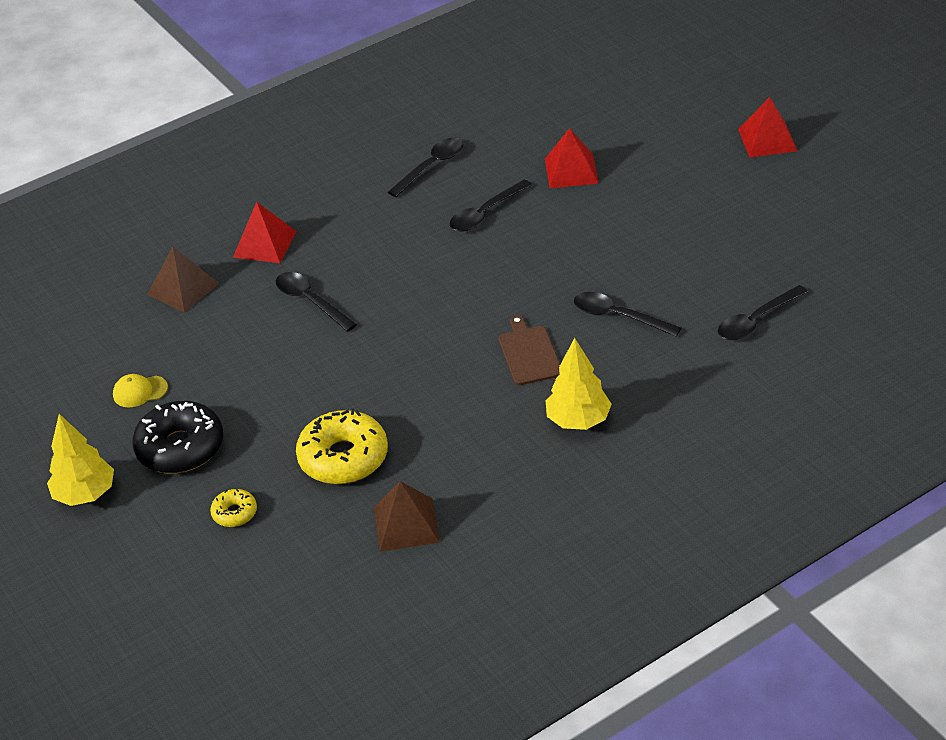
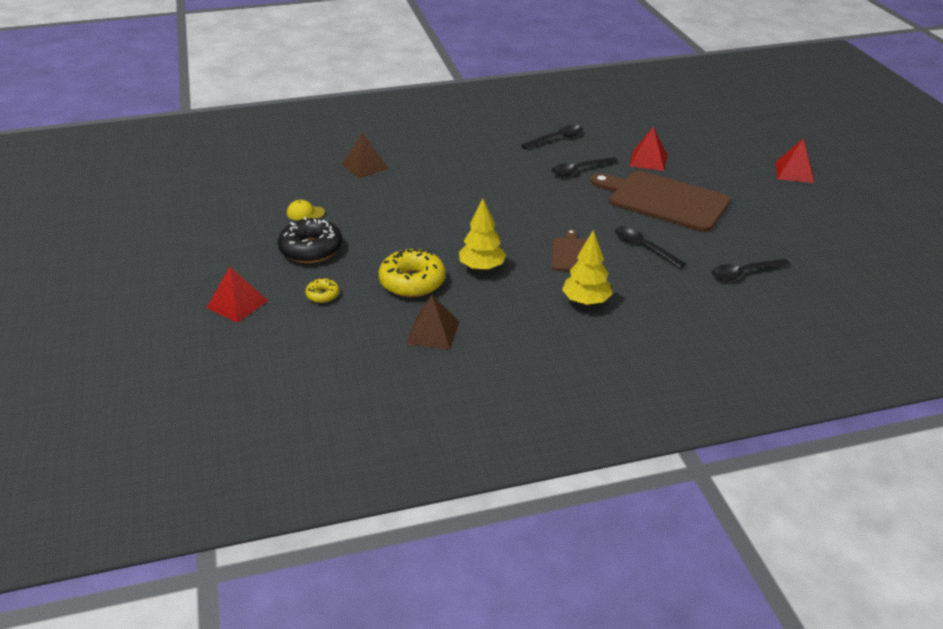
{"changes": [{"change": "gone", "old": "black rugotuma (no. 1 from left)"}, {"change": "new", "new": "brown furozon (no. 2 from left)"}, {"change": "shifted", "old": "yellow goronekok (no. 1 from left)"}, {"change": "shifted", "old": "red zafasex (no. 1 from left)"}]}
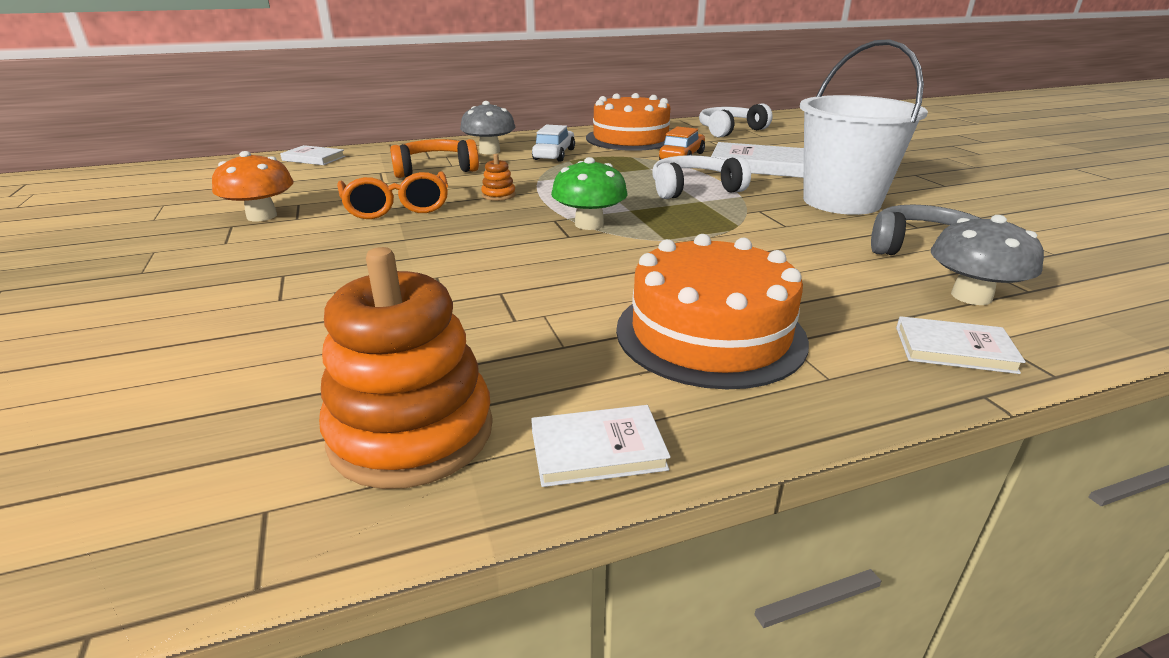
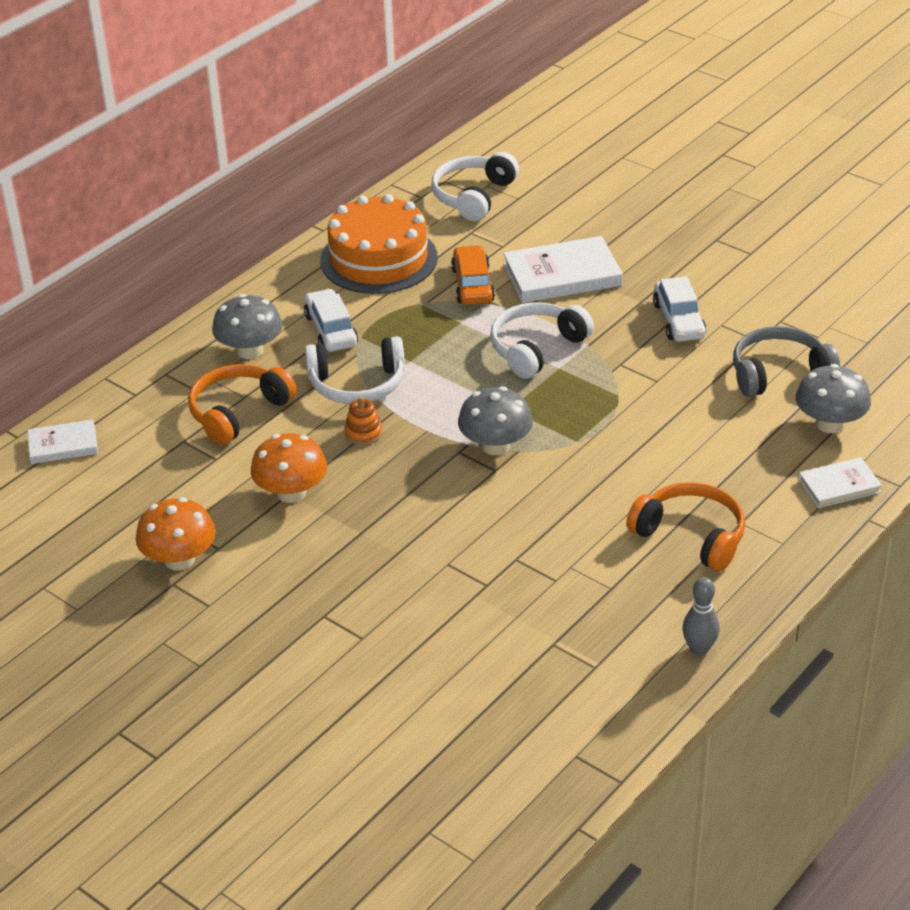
{"changes": [{"change": "gone", "old": "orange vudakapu (no. 1 from left)"}, {"change": "new", "new": "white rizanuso (no. 1 from left)"}, {"change": "swapped", "old": "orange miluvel", "new": "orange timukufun (no. 2 from left)"}, {"change": "swapped", "old": "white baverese (no. 2 from left)", "new": "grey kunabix"}, {"change": "swapped", "old": "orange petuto (no. 2 from left)", "new": "orange rizanuso (no. 2 from left)"}, {"change": "swapped", "old": "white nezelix", "new": "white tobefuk (no. 2 from left)"}, {"change": "repainted", "old": "green timukufun", "new": "grey timukufun (no. 2 from left)"}]}
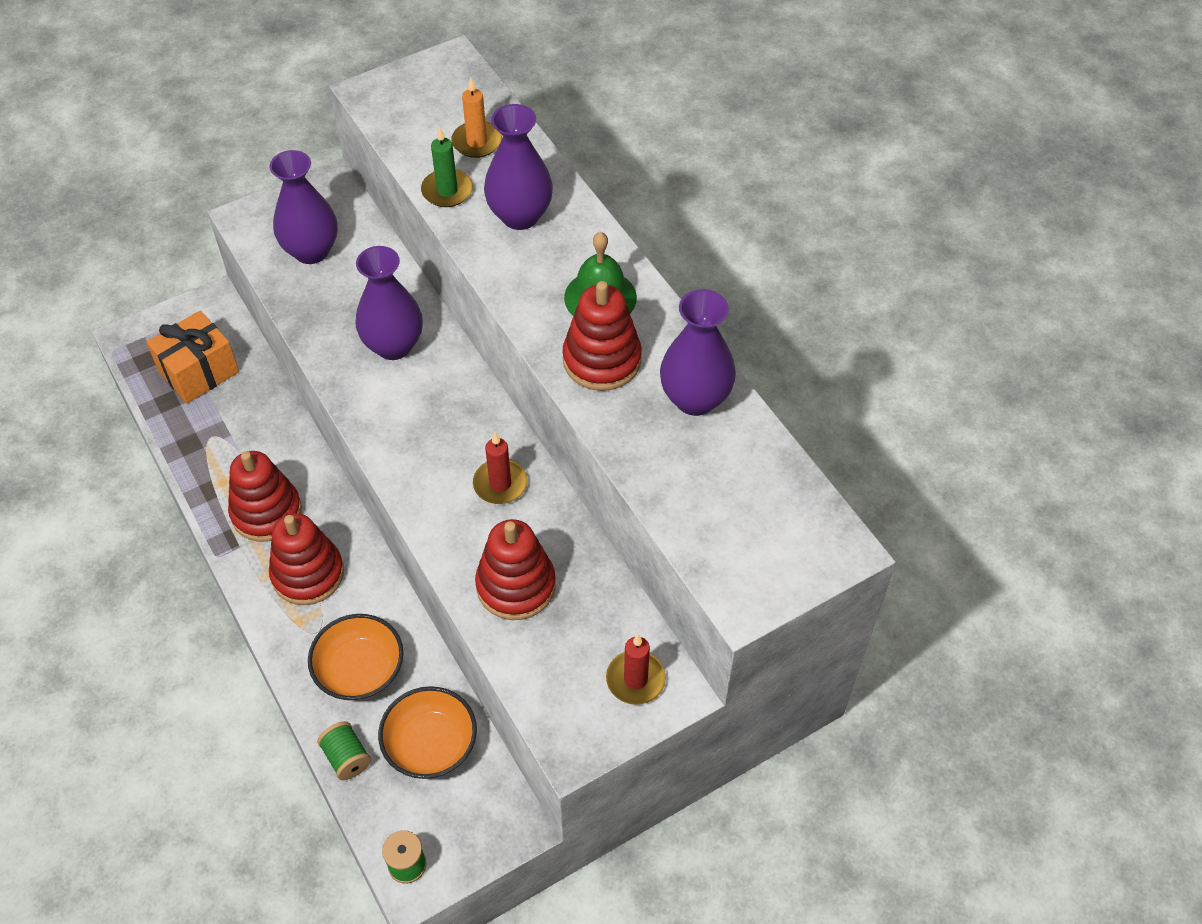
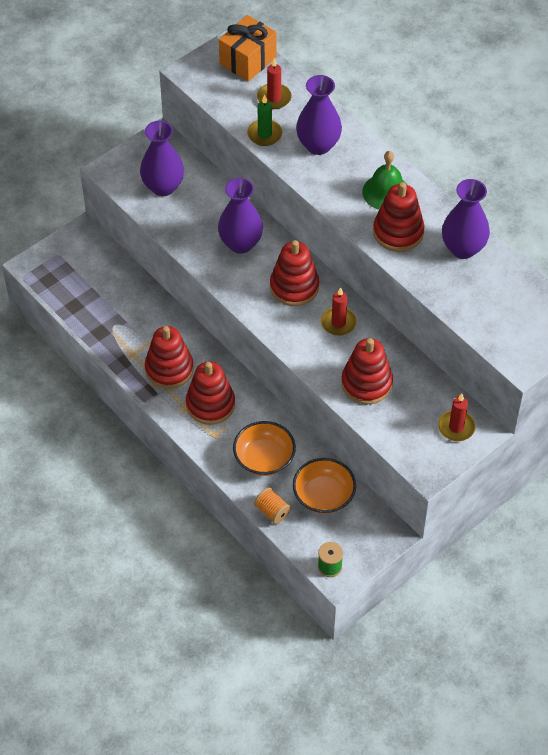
{"changes": [{"change": "new", "new": "red vudakapu (no. 3 from left)"}, {"change": "shifted", "old": "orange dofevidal"}, {"change": "repainted", "old": "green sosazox (no. 1 from left)", "new": "orange sosazox"}, {"change": "repainted", "old": "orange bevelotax", "new": "red bevelotax (no. 1 from left)"}]}
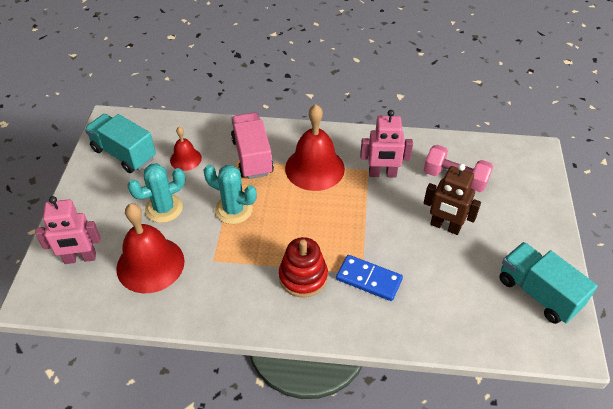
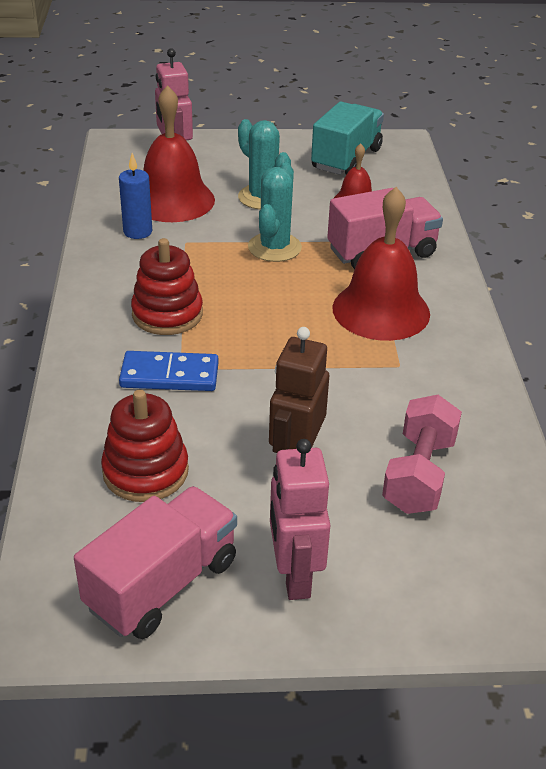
{"changes": [{"change": "new", "new": "red vudakapu (no. 1 from left)"}, {"change": "new", "new": "blue bevelotax"}, {"change": "shifted", "old": "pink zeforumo (no. 2 from left)"}, {"change": "repainted", "old": "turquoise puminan (no. 2 from left)", "new": "pink puminan (no. 1 from left)"}, {"change": "rotated", "old": "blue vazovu", "degrees": 75}]}
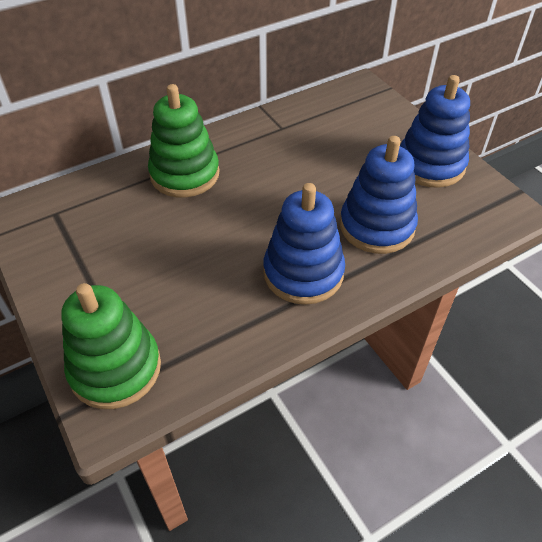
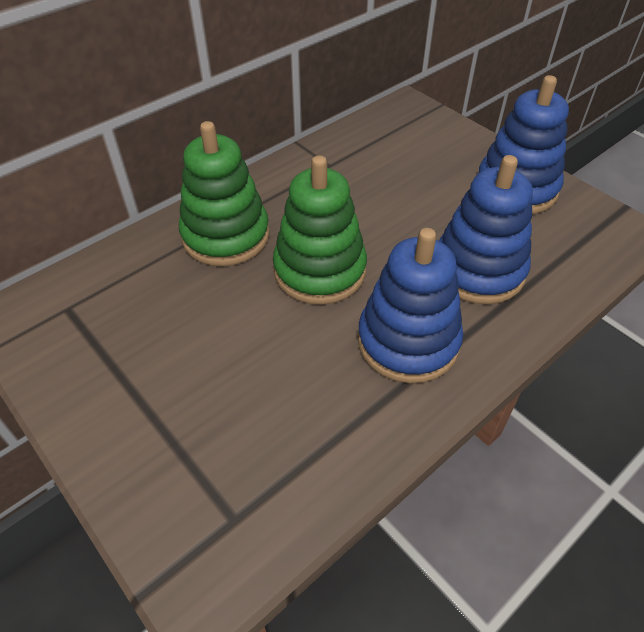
{"changes": [{"change": "shifted", "old": "green vudakapu (no. 1 from left in the first image)", "new": "green vudakapu (no. 2 from left)"}]}
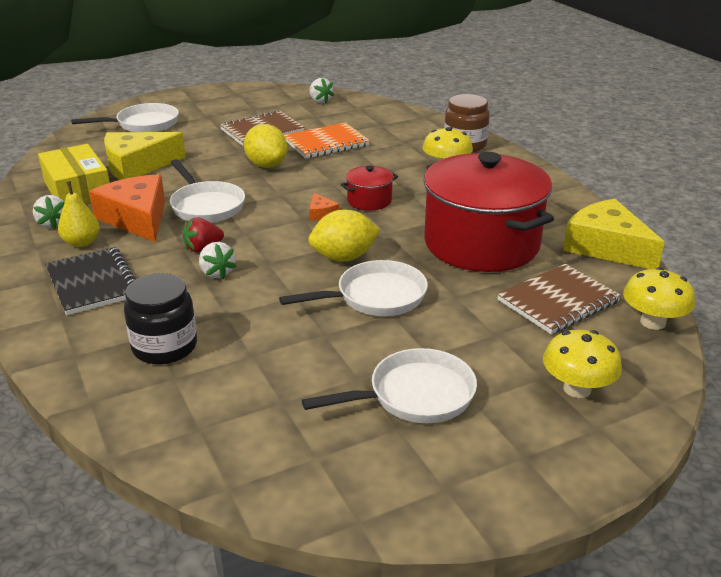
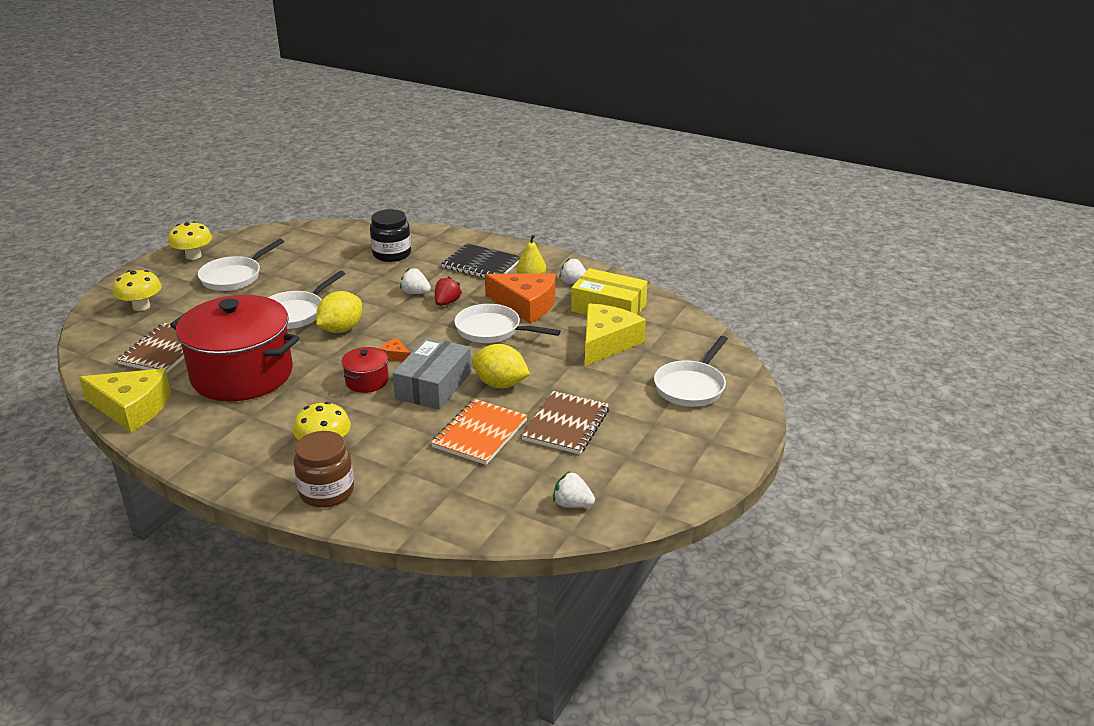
{"changes": [{"change": "new", "new": "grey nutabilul"}, {"change": "shifted", "old": "yellow timukufun (no. 3 from left in the first image)", "new": "yellow timukufun (no. 2 from left)"}]}
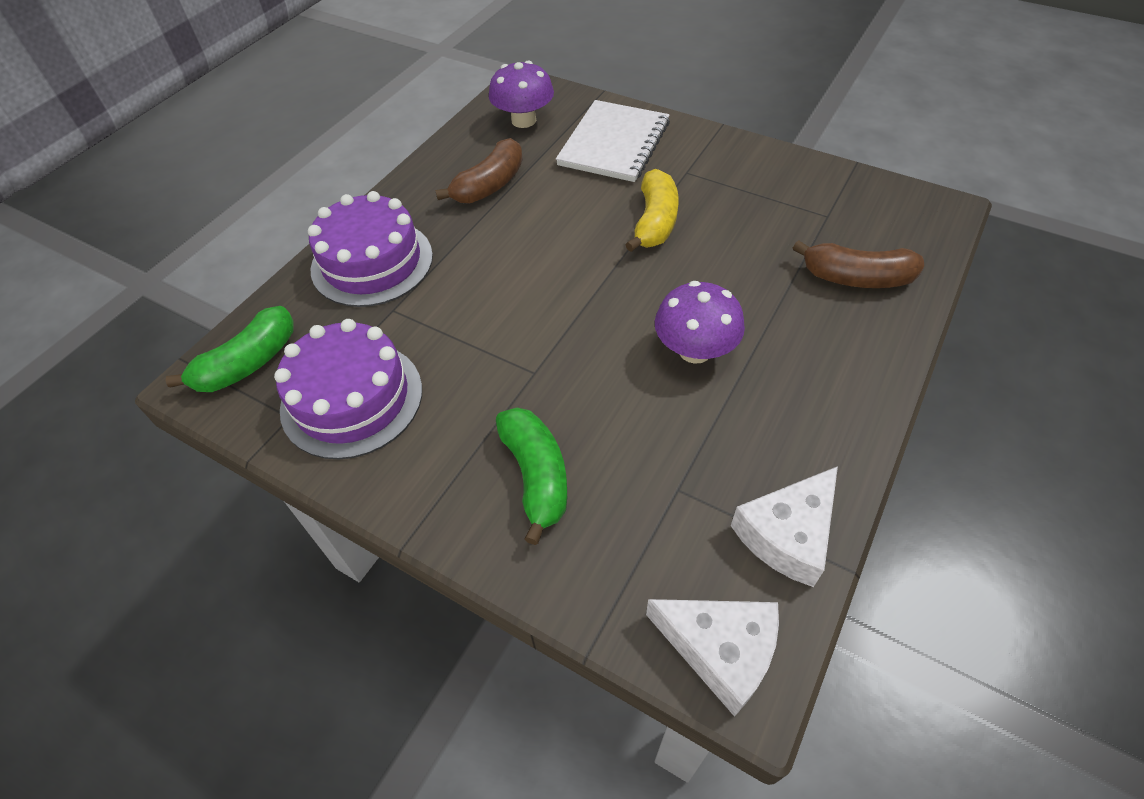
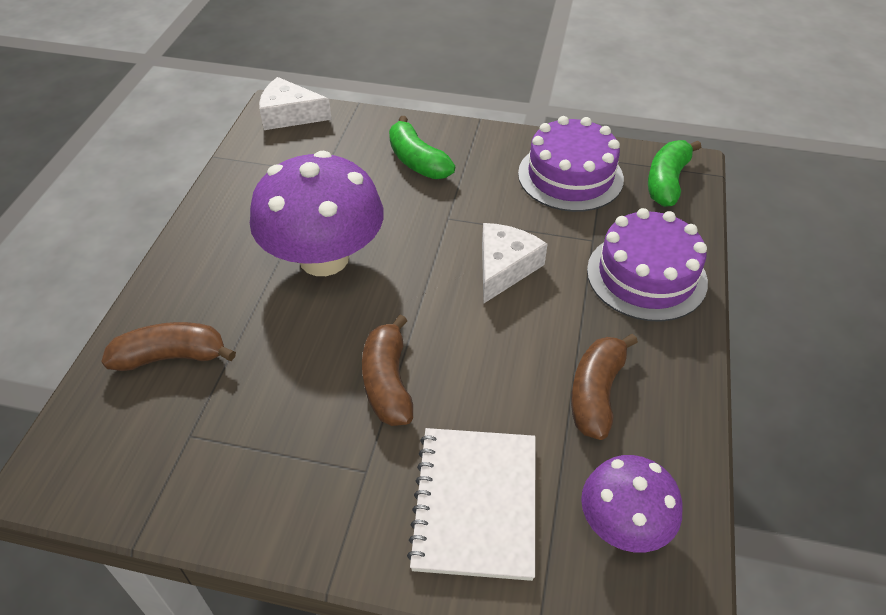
{"changes": [{"change": "shifted", "old": "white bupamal (no. 2 from left)"}, {"change": "repainted", "old": "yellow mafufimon", "new": "brown mafufimon (no. 2 from left)"}, {"change": "scaled", "old": "purple timukufun (no. 2 from left in the first image)", "factor": 1.73}]}
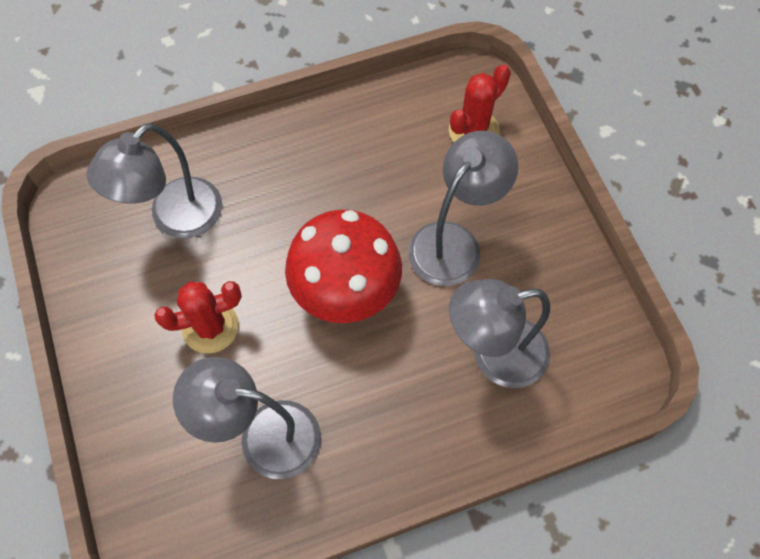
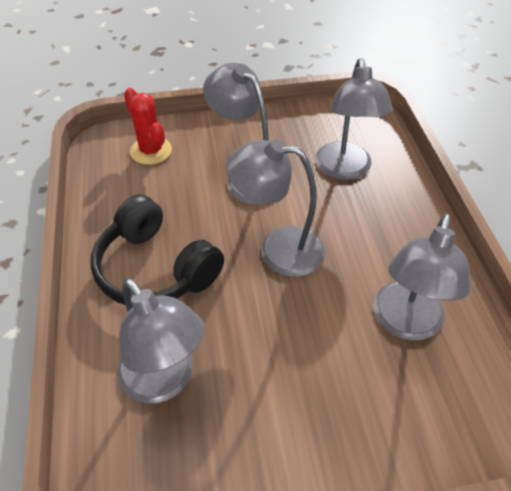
{"changes": [{"change": "gone", "old": "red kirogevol (no. 1 from left)"}, {"change": "new", "new": "black rizanuso"}, {"change": "swapped", "old": "red timukufun", "new": "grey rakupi (no. 3 from left)"}]}
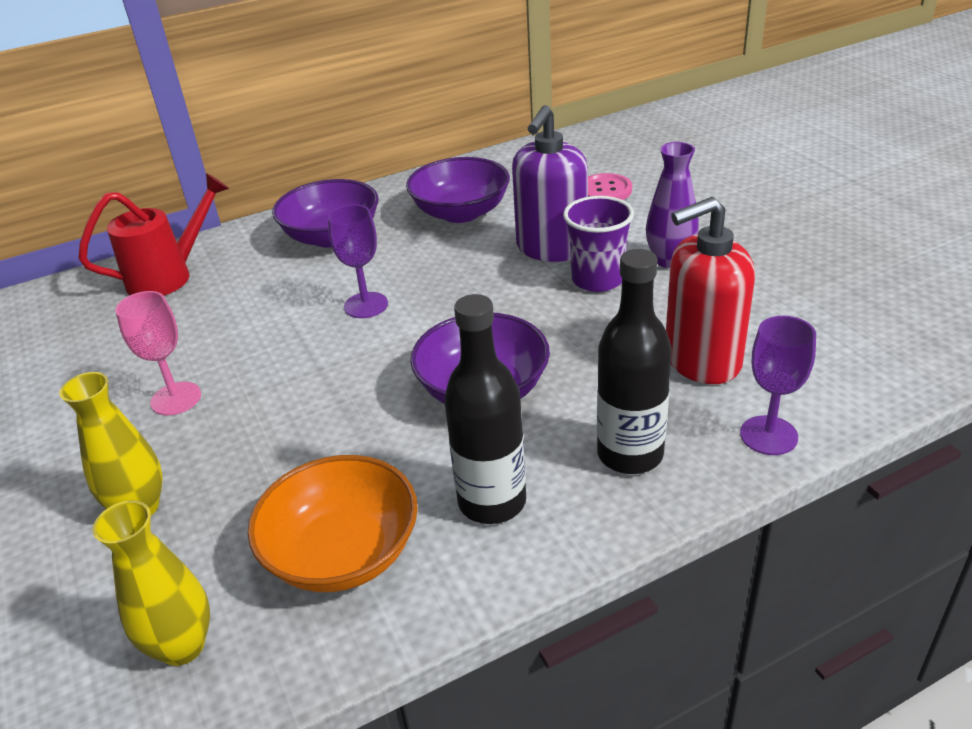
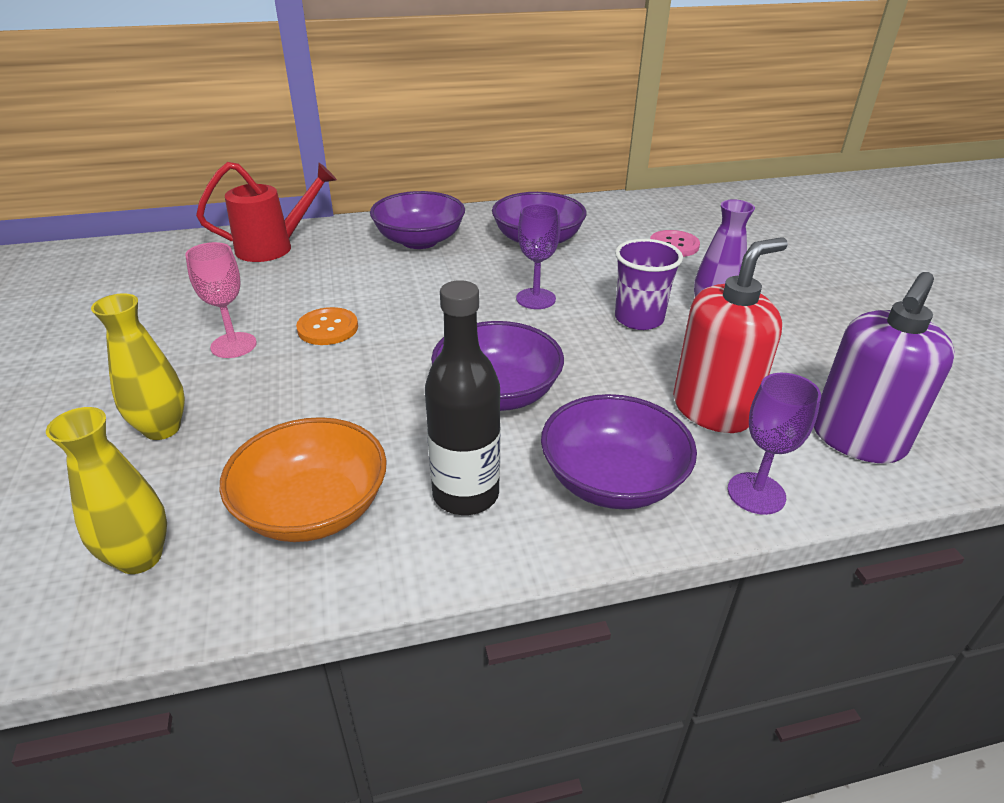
{"changes": [{"change": "new", "new": "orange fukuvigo"}, {"change": "shifted", "old": "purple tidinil (no. 1 from left)"}, {"change": "shifted", "old": "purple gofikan"}, {"change": "swapped", "old": "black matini (no. 2 from left)", "new": "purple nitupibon (no. 4 from left)"}, {"change": "rotated", "old": "red gofikan", "degrees": 150}]}
